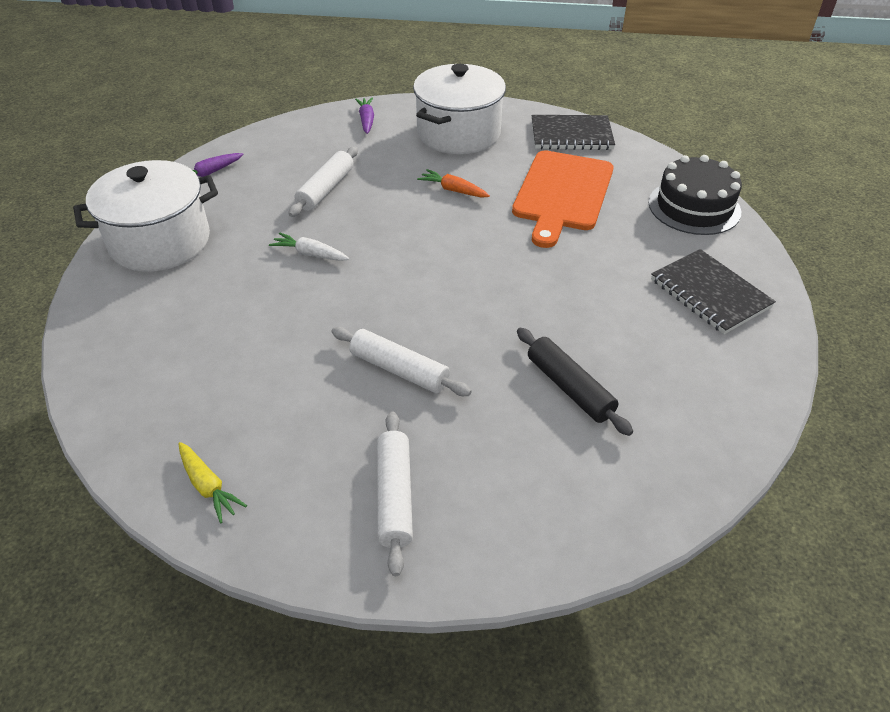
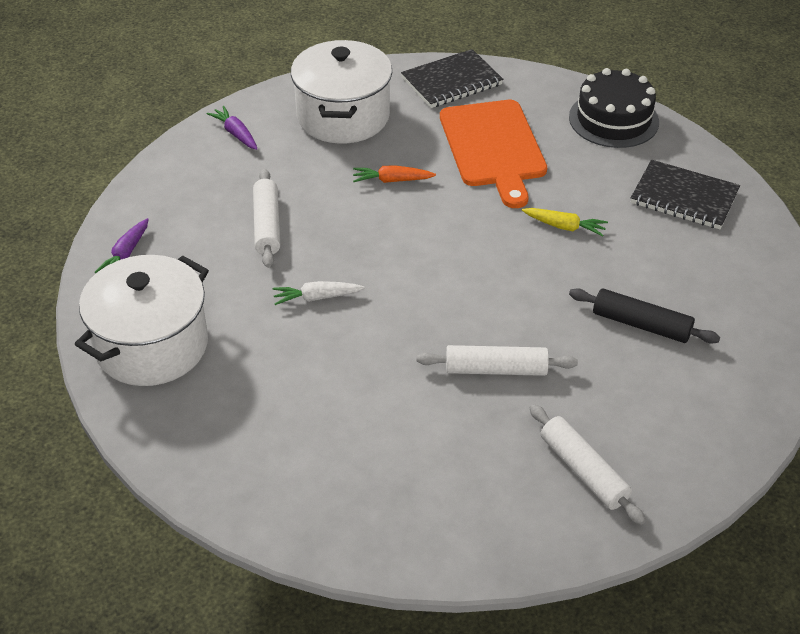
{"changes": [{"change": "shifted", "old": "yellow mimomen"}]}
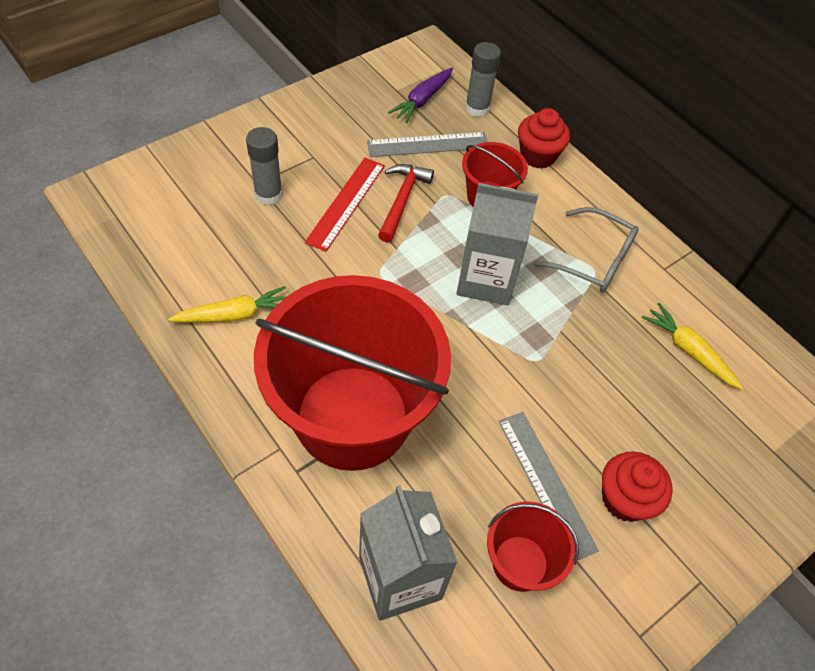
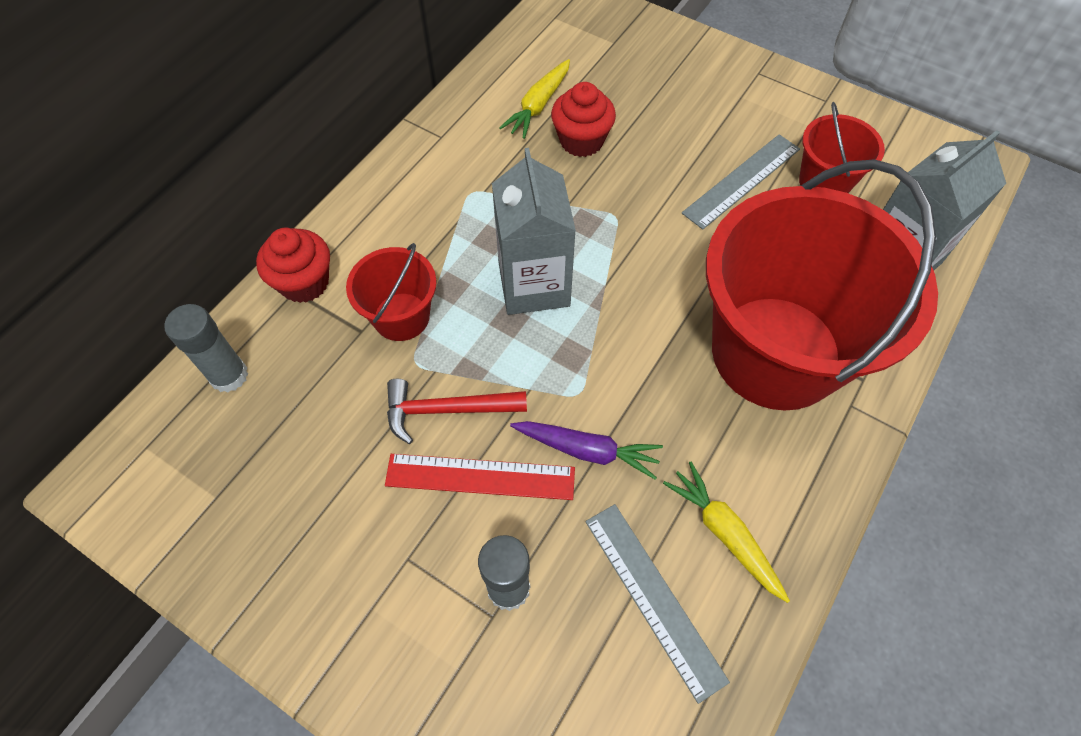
{"changes": [{"change": "gone", "old": "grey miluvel"}, {"change": "shifted", "old": "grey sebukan (no. 1 from left)"}, {"change": "shifted", "old": "purple mimomen"}, {"change": "shifted", "old": "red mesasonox (no. 2 from left)"}]}
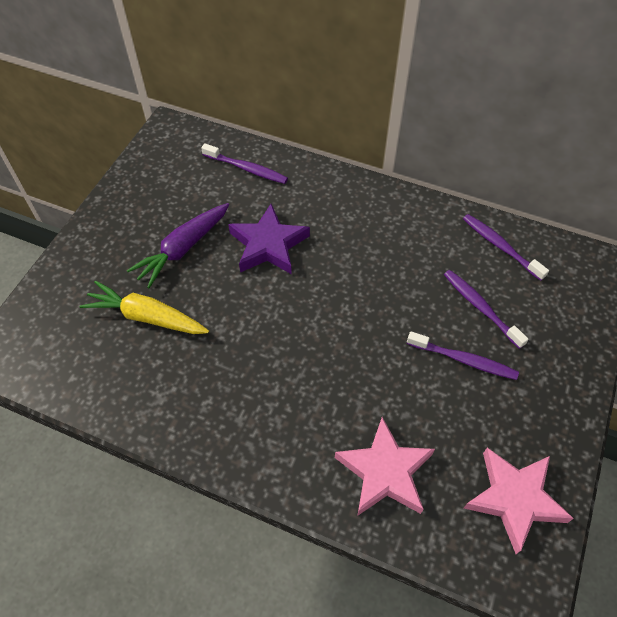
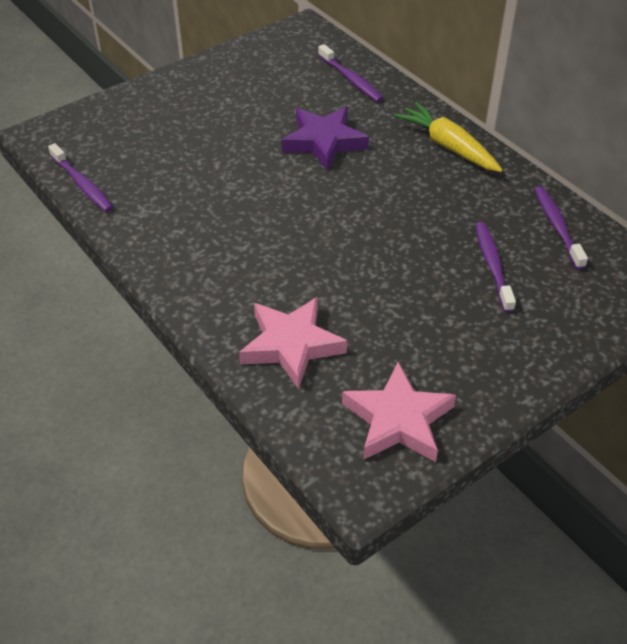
{"changes": [{"change": "gone", "old": "purple mimomen"}, {"change": "shifted", "old": "yellow mimomen"}, {"change": "shifted", "old": "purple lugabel (no. 2 from left in the first image)", "new": "purple lugabel (no. 1 from left)"}]}
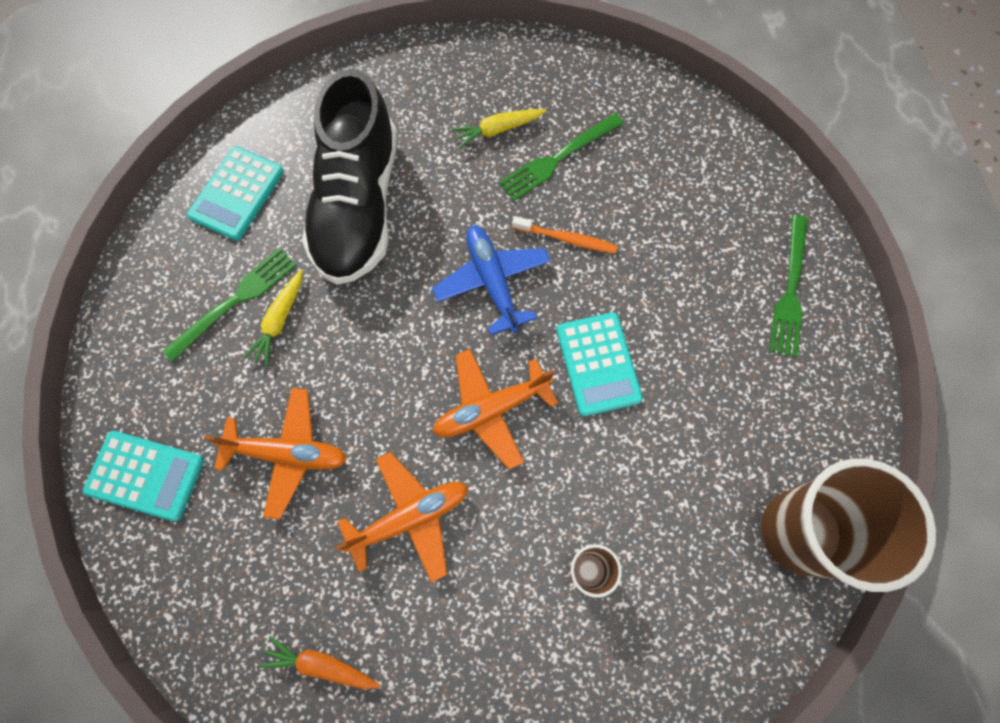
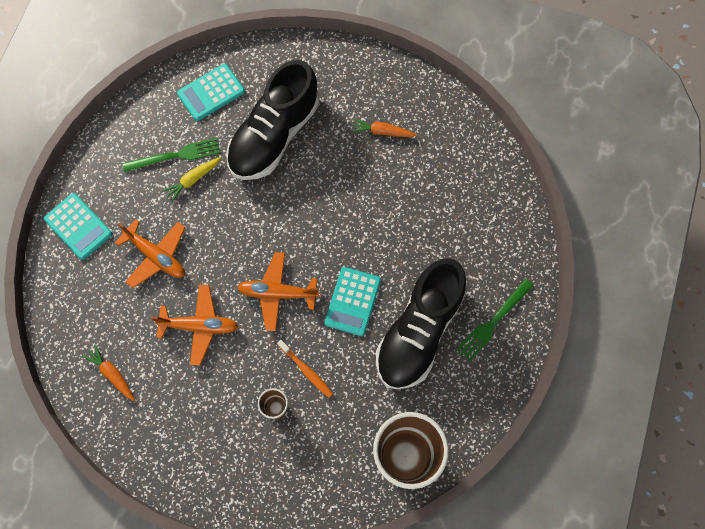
{"changes": [{"change": "gone", "old": "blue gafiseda"}, {"change": "gone", "old": "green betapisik (no. 2 from left)"}, {"change": "new", "new": "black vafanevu (no. 2 from left)"}, {"change": "shifted", "old": "orange lugabel"}, {"change": "repainted", "old": "yellow mimomen (no. 2 from left)", "new": "orange mimomen (no. 2 from left)"}]}
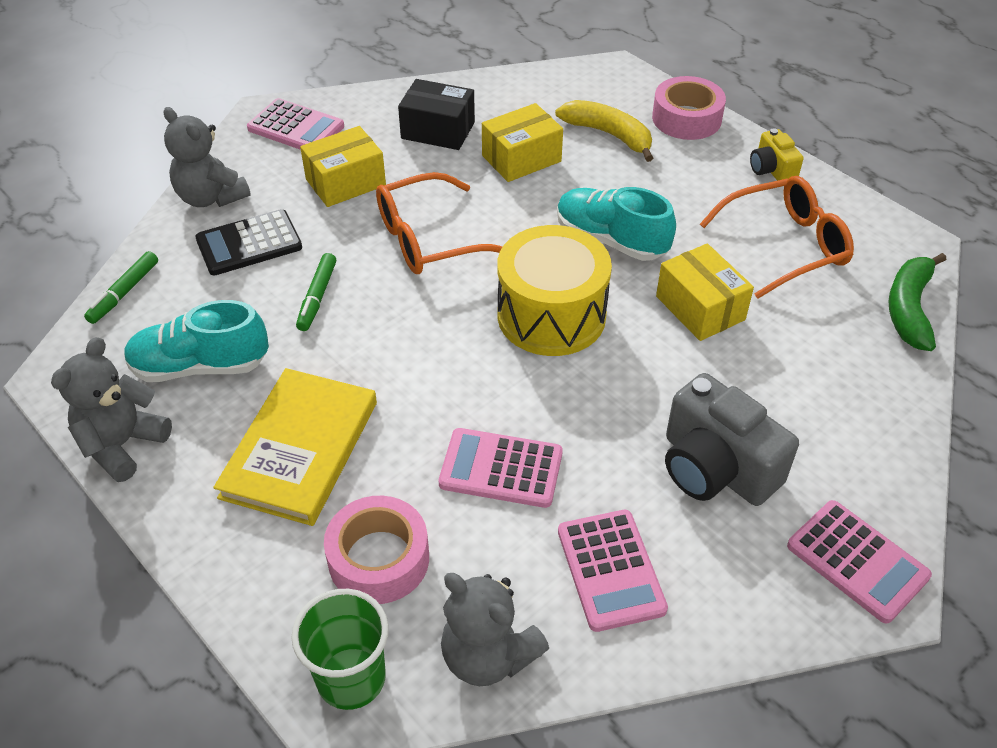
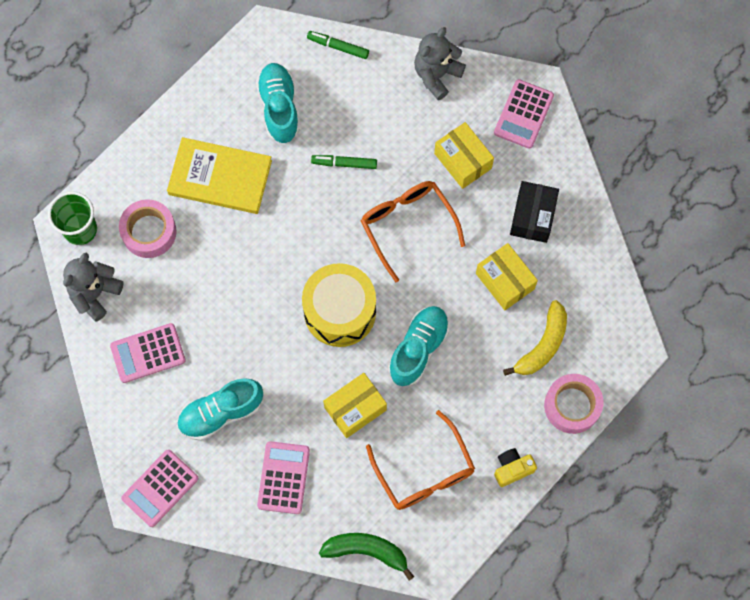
{"changes": [{"change": "gone", "old": "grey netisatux (no. 1 from left)"}, {"change": "gone", "old": "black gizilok"}, {"change": "shifted", "old": "pink gizilok (no. 2 from left in the first image)", "new": "pink gizilok (no. 3 from left)"}, {"change": "swapped", "old": "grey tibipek", "new": "turquoise vafanevu (no. 1 from left)"}]}
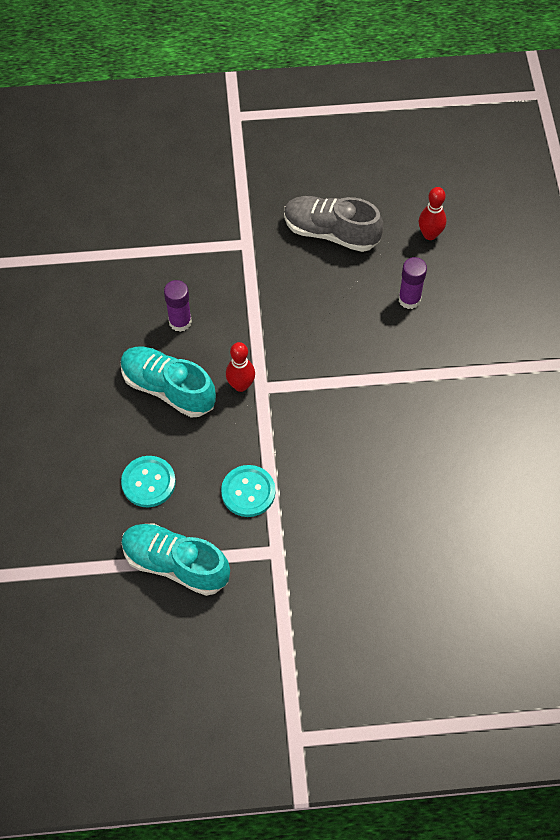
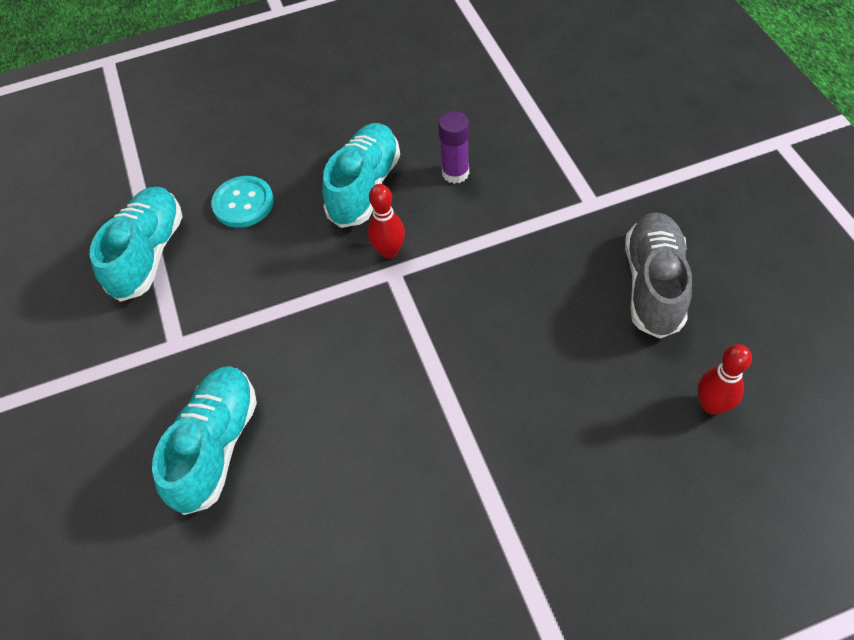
{"changes": [{"change": "gone", "old": "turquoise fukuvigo (no. 2 from left)"}, {"change": "gone", "old": "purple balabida (no. 2 from left)"}, {"change": "new", "new": "turquoise vafanevu (no. 2 from left)"}]}
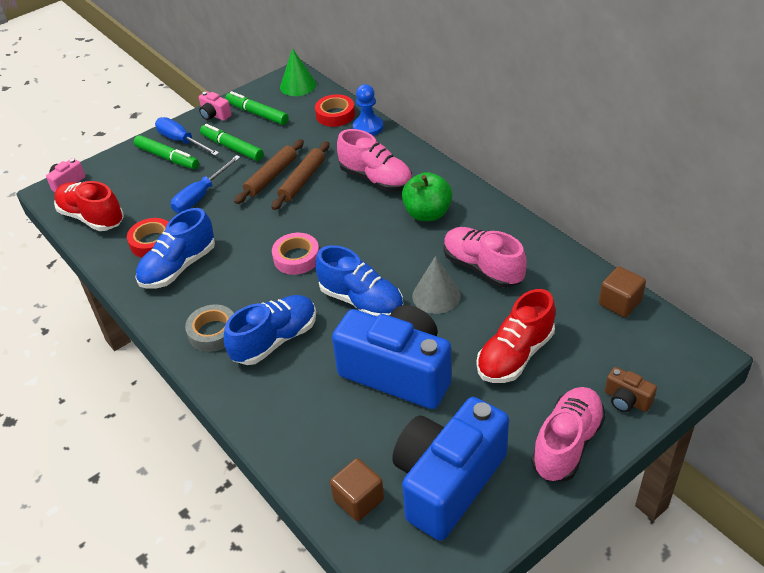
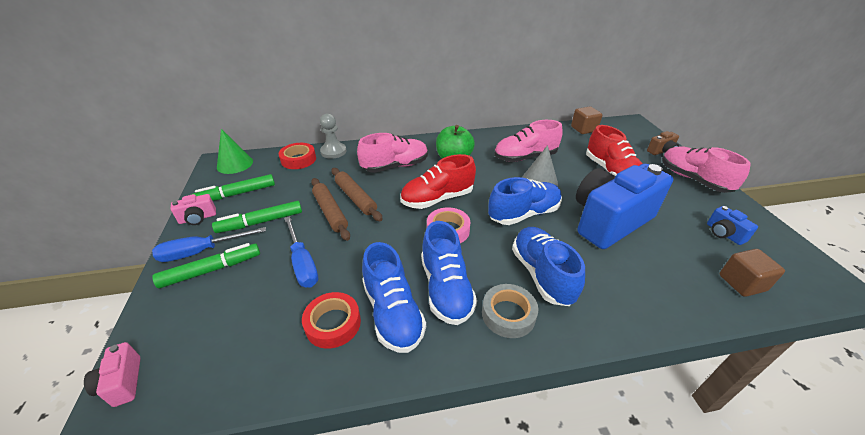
{"changes": [{"change": "new", "new": "blue vafanevu (no. 2 from left)"}, {"change": "shifted", "old": "red vafanevu (no. 1 from left)"}, {"change": "repainted", "old": "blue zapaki", "new": "grey zapaki"}, {"change": "scaled", "old": "blue tibipek (no. 2 from left)", "factor": 0.4}]}
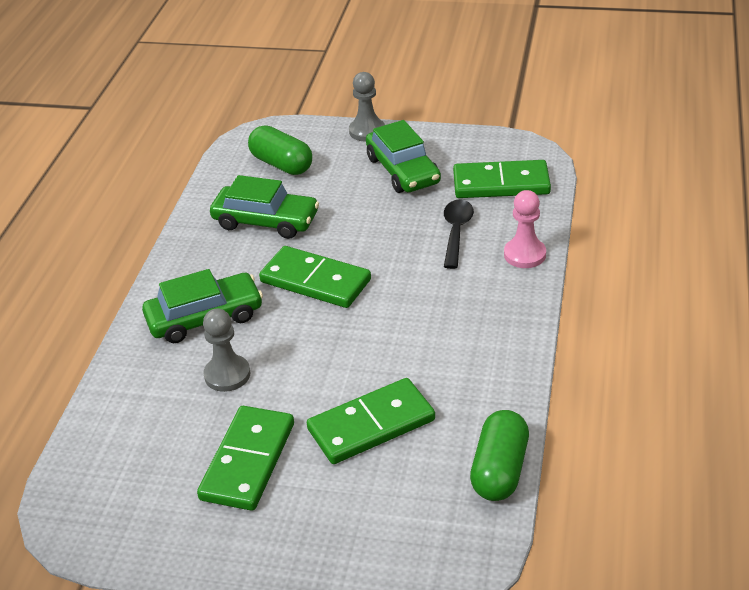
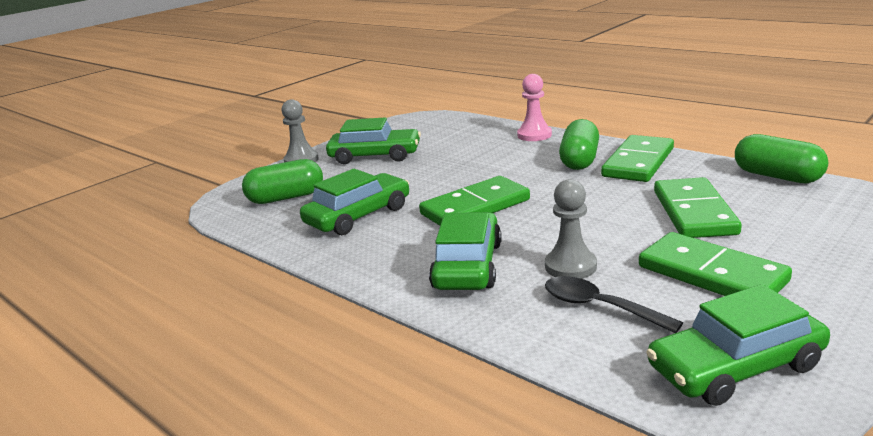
{"changes": [{"change": "new", "new": "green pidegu (no. 2 from left)"}, {"change": "new", "new": "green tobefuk (no. 4 from left)"}, {"change": "shifted", "old": "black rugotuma"}, {"change": "shifted", "old": "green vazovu (no. 4 from left in the first image)", "new": "green vazovu (no. 2 from left)"}]}
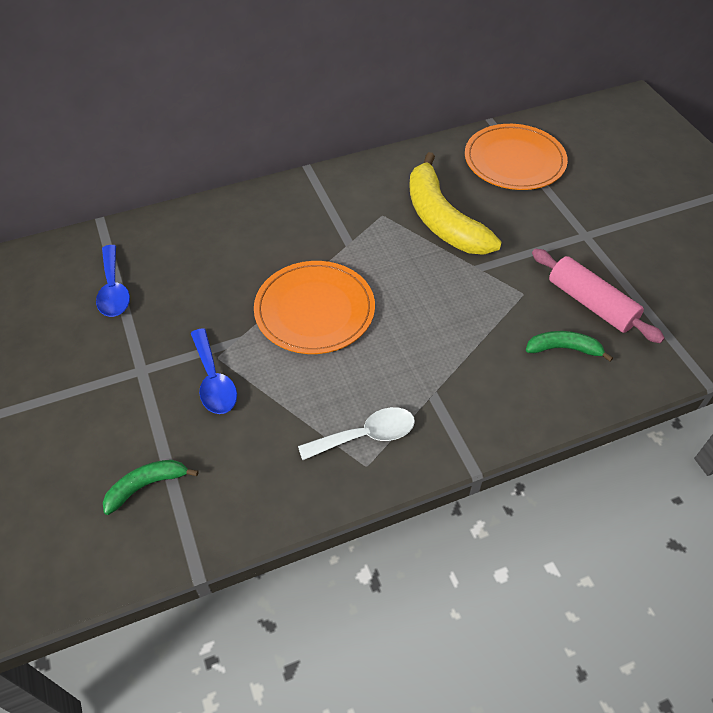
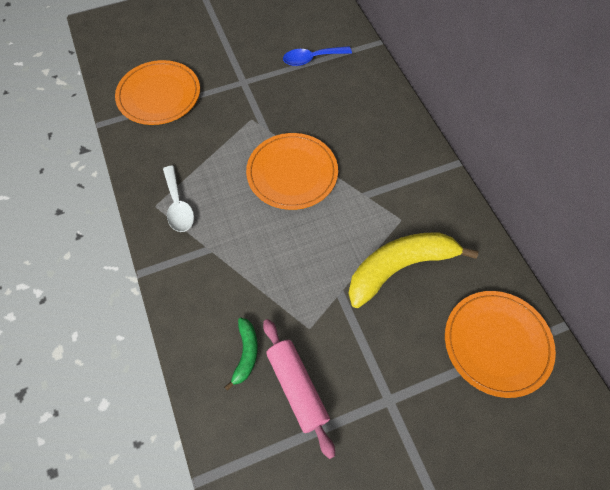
{"changes": [{"change": "gone", "old": "blue rugotuma (no. 2 from left)"}, {"change": "swapped", "old": "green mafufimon (no. 1 from left)", "new": "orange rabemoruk (no. 1 from left)"}, {"change": "rotated", "old": "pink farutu", "degrees": -75}]}
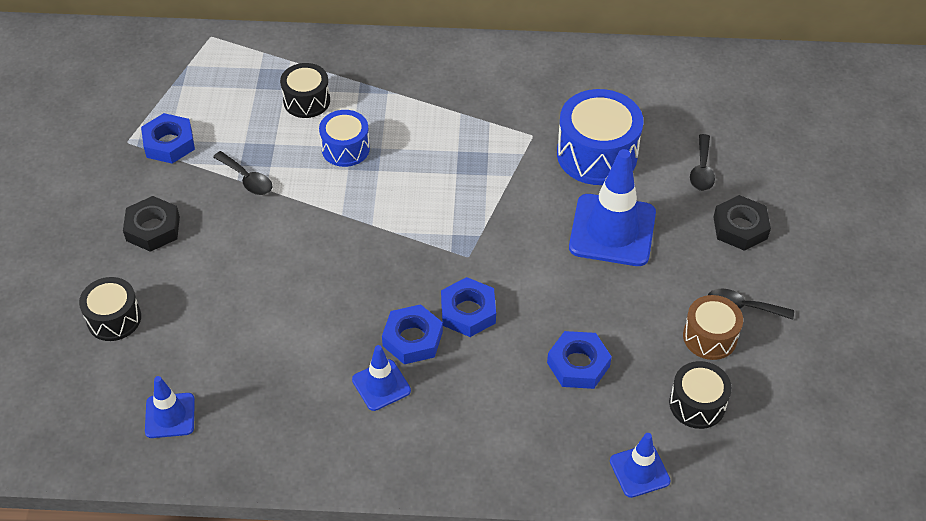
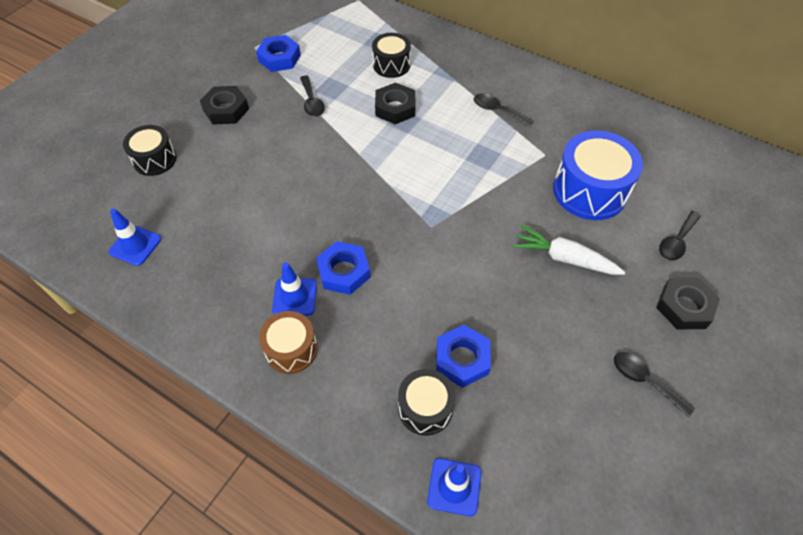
{"changes": [{"change": "gone", "old": "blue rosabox (no. 3 from left)"}, {"change": "new", "new": "black rugotuma (no. 2 from left)"}, {"change": "shifted", "old": "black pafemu (no. 3 from left)"}, {"change": "shifted", "old": "brown pafemu"}, {"change": "swapped", "old": "blue pafemu (no. 1 from left)", "new": "black rosabox (no. 2 from left)"}, {"change": "swapped", "old": "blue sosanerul (no. 3 from left)", "new": "white mimomen"}]}
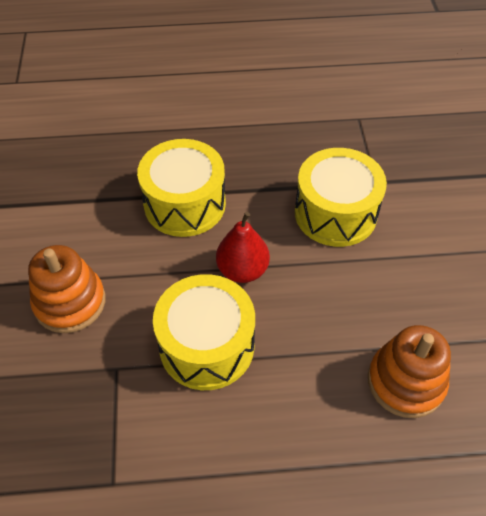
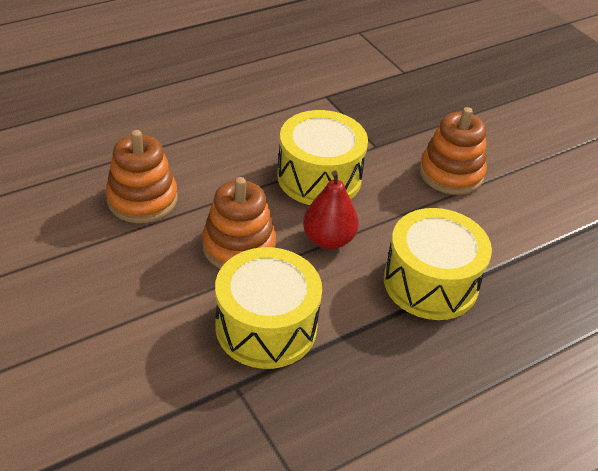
{"changes": [{"change": "new", "new": "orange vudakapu (no. 2 from left)"}]}
